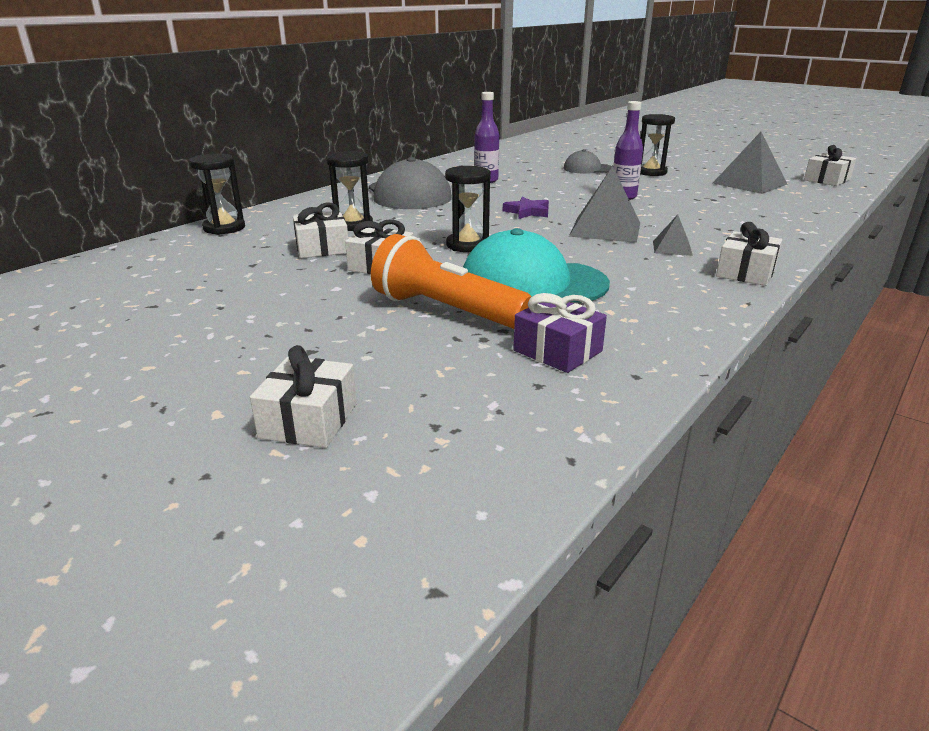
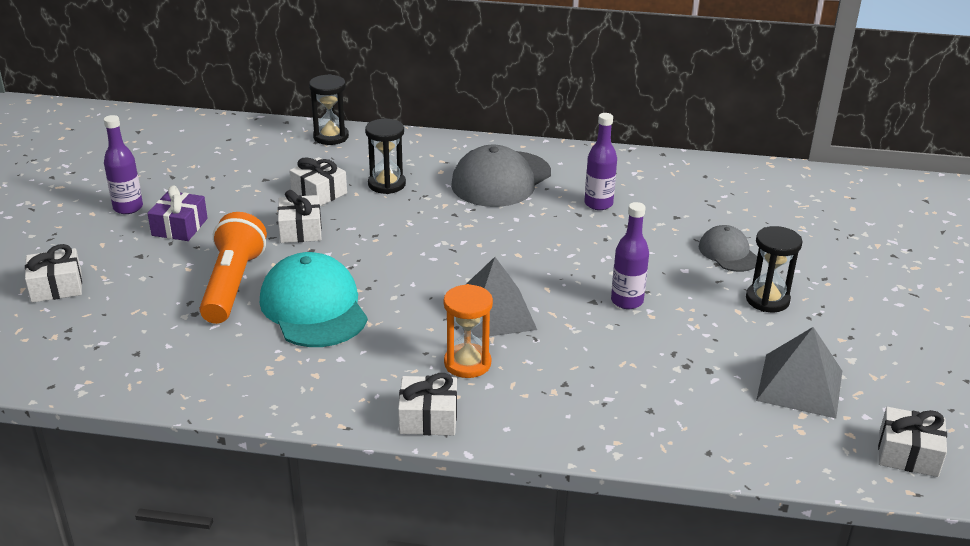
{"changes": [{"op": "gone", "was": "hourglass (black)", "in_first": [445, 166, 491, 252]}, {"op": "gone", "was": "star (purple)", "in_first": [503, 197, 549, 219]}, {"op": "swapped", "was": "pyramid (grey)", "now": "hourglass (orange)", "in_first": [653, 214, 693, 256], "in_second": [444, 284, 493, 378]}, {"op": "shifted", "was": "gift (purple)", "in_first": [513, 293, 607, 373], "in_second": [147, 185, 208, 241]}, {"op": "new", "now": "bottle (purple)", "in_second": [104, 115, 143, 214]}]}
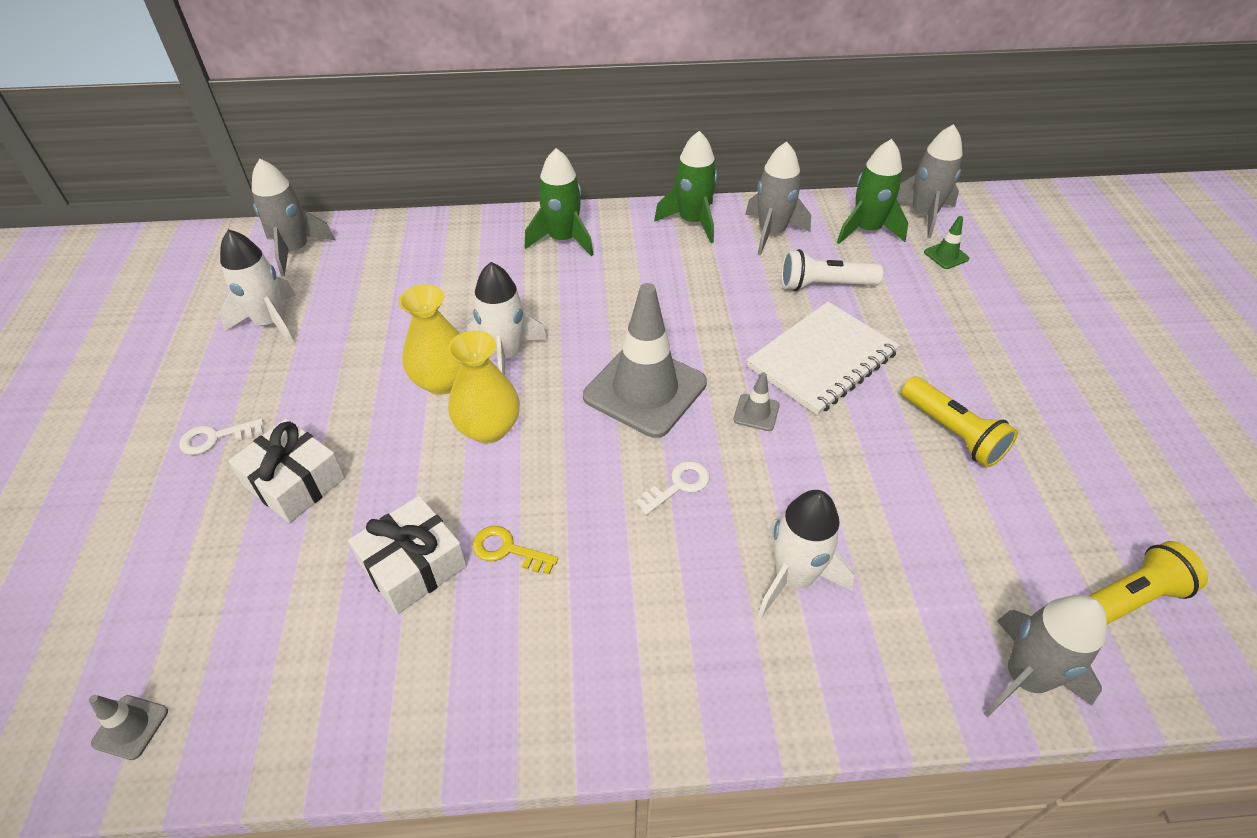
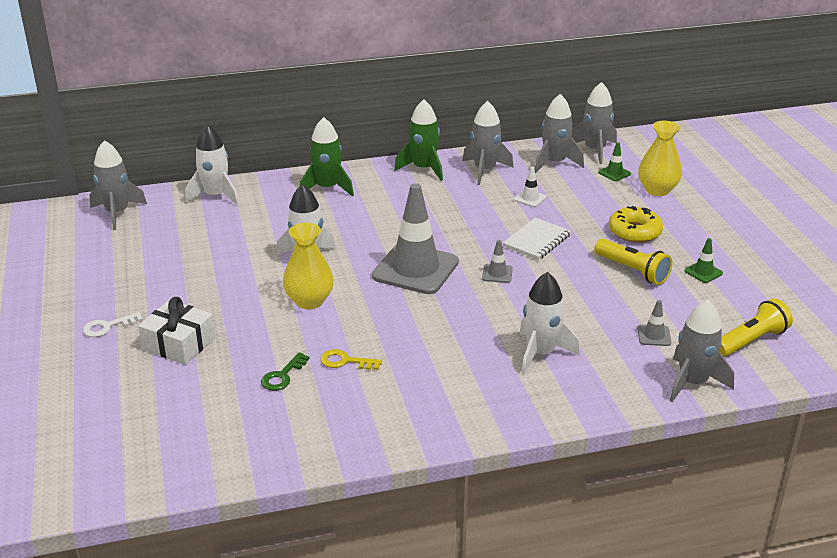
{"changes": [{"op": "repainted", "was": "rocket (green)", "now": "rocket (grey)", "in_first": [837, 139, 908, 244], "in_second": [535, 94, 584, 173]}, {"op": "shifted", "was": "rocket (white)", "in_first": [220, 229, 296, 345], "in_second": [185, 124, 239, 206]}, {"op": "swapped", "was": "flashlight (white)", "now": "traffic cone (white)", "in_first": [781, 249, 883, 291], "in_second": [514, 167, 547, 207]}, {"op": "shifted", "was": "vase (yellow)", "in_first": [399, 284, 461, 395], "in_second": [638, 121, 682, 196]}, {"op": "scaled", "was": "notebook (white)", "in_first": [747, 302, 900, 415], "in_second": [503, 218, 571, 260], "ratio": 0.65}, {"op": "gone", "was": "key (white)", "in_first": [635, 461, 710, 515]}, {"op": "swapped", "was": "gift (white)", "now": "key (green)", "in_first": [348, 496, 467, 614], "in_second": [261, 352, 310, 391]}, {"op": "shifted", "was": "traffic cone (grey)", "in_first": [89, 695, 168, 760], "in_second": [637, 300, 671, 346]}, {"op": "new", "now": "donut (yellow)", "in_second": [609, 206, 663, 243]}, {"op": "new", "now": "traffic cone (green)", "in_second": [685, 238, 723, 283]}]}
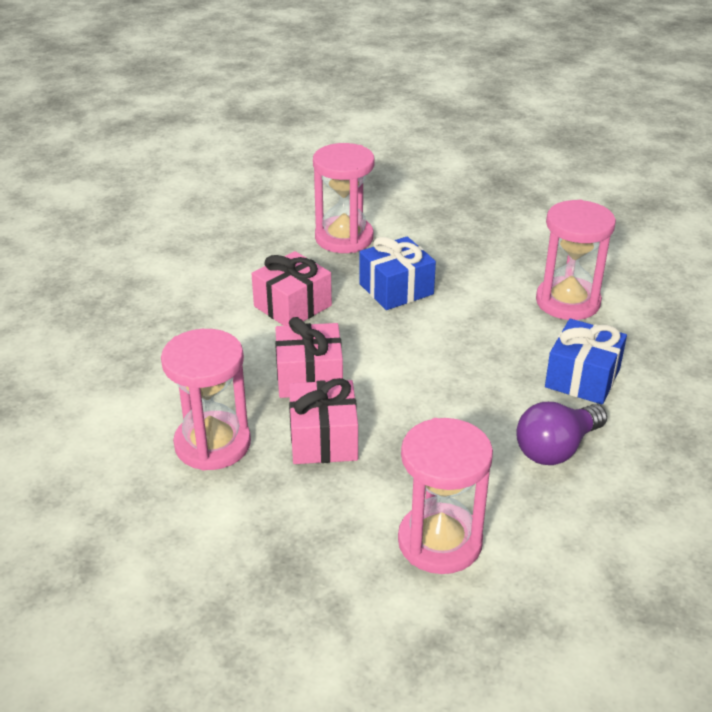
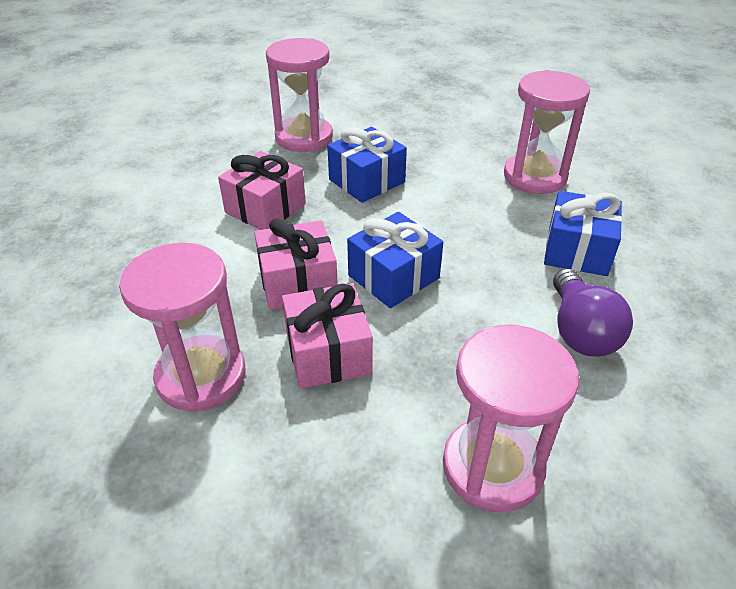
{"changes": [{"op": "rotated", "was": "light bulb (purple)", "in_first": [516, 402, 607, 465], "in_second": [553, 268, 633, 356], "clockwise": -45}, {"op": "new", "now": "gift (blue)", "in_second": [347, 212, 443, 308]}]}
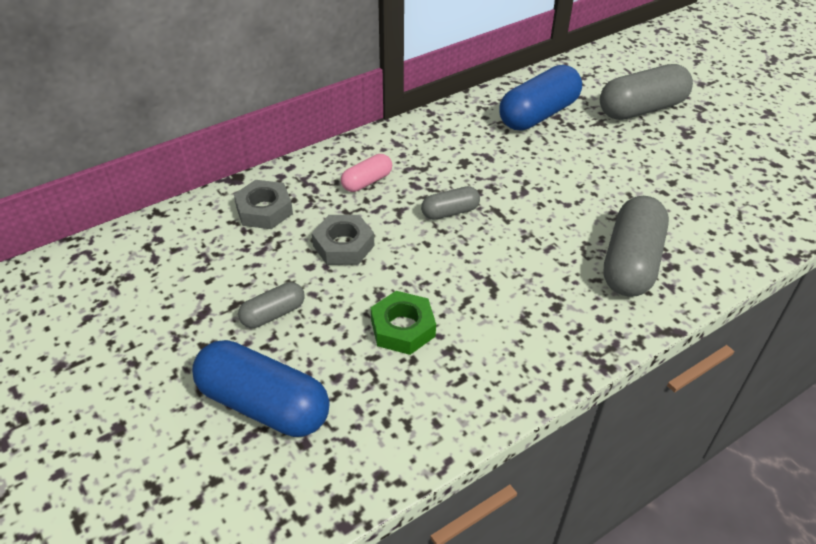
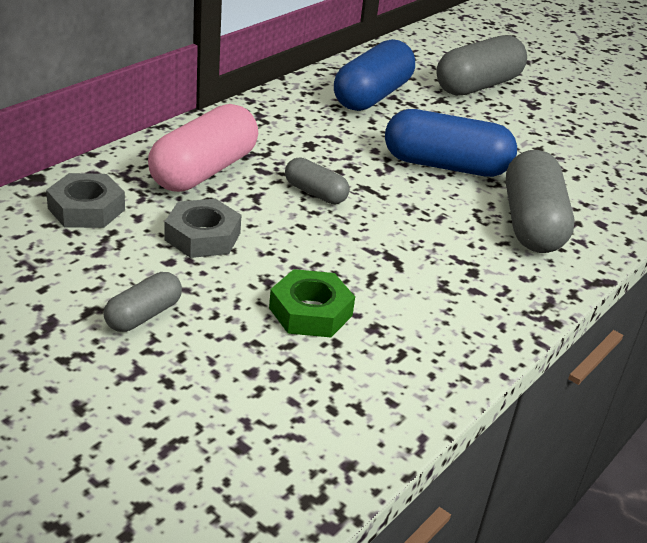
{"changes": [{"op": "scaled", "was": "capsule (pink)", "in_first": [341, 154, 392, 192], "in_second": [148, 104, 258, 192], "ratio": 1.91}, {"op": "rotated", "was": "capsule (grey)", "in_first": [421, 186, 480, 220], "in_second": [285, 157, 350, 204], "clockwise": 75}, {"op": "shifted", "was": "capsule (blue)", "in_first": [192, 340, 330, 437], "in_second": [385, 109, 517, 177]}]}
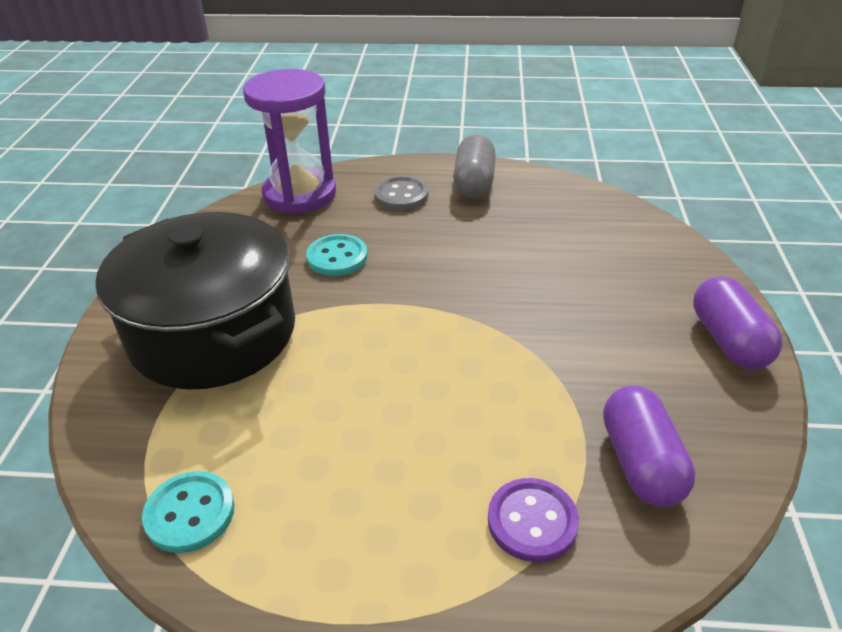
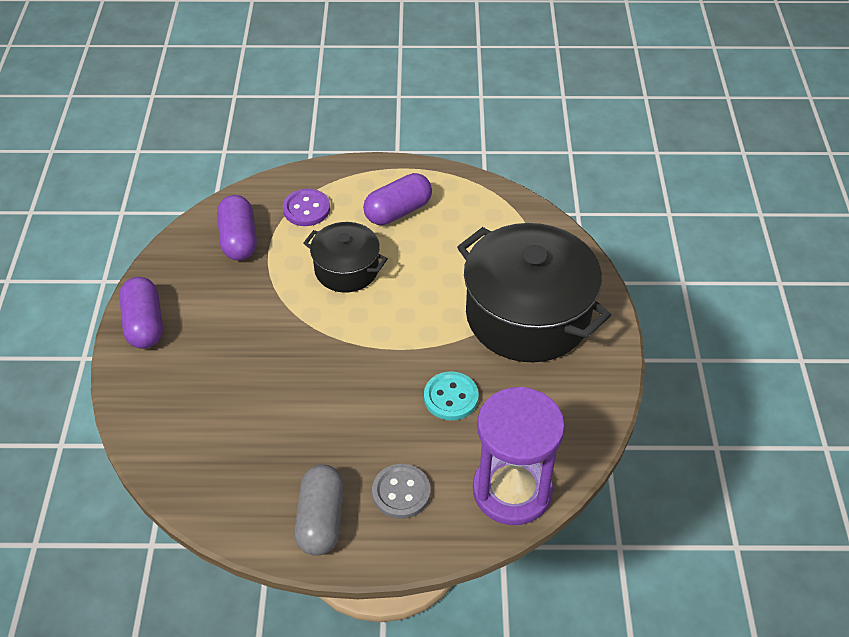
{"changes": [{"op": "gone", "was": "button (turquoise)", "in_first": [142, 471, 235, 553]}, {"op": "new", "now": "capsule (purple)", "in_second": [363, 173, 432, 225]}, {"op": "new", "now": "pot (black)", "in_second": [303, 222, 388, 293]}]}
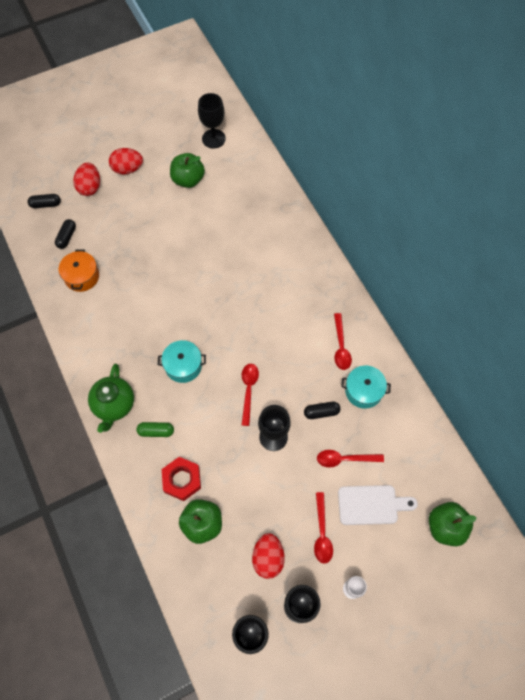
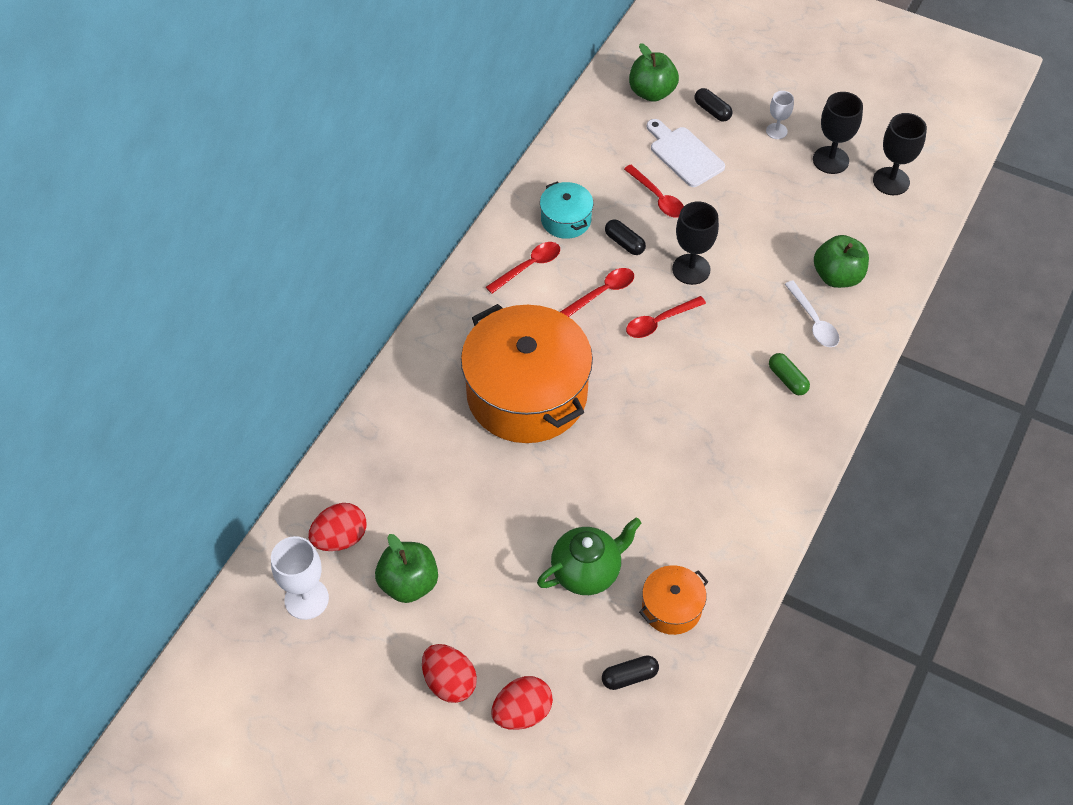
{"changes": [{"op": "repainted", "was": "goblet (black)", "now": "goblet (white)", "in_first": [198, 93, 226, 149], "in_second": [271, 536, 329, 620]}, {"op": "shifted", "was": "capsule (black)", "in_first": [28, 194, 61, 208], "in_second": [695, 88, 732, 122]}, {"op": "gone", "was": "pot (turquoise)", "in_first": [158, 340, 206, 383]}, {"op": "shifted", "was": "teapot (green)", "in_first": [88, 364, 134, 433], "in_second": [537, 517, 642, 595]}, {"op": "swapped", "was": "nut (red)", "now": "spoon (white)", "in_first": [162, 457, 201, 501], "in_second": [785, 280, 840, 347]}, {"op": "shifted", "was": "spoon (red)", "in_first": [314, 492, 333, 564], "in_second": [560, 268, 634, 317]}, {"op": "shifted", "was": "egg (red)", "in_first": [252, 533, 285, 579], "in_second": [308, 503, 367, 551]}, {"op": "new", "now": "pot (orange)", "in_second": [461, 304, 593, 443]}]}
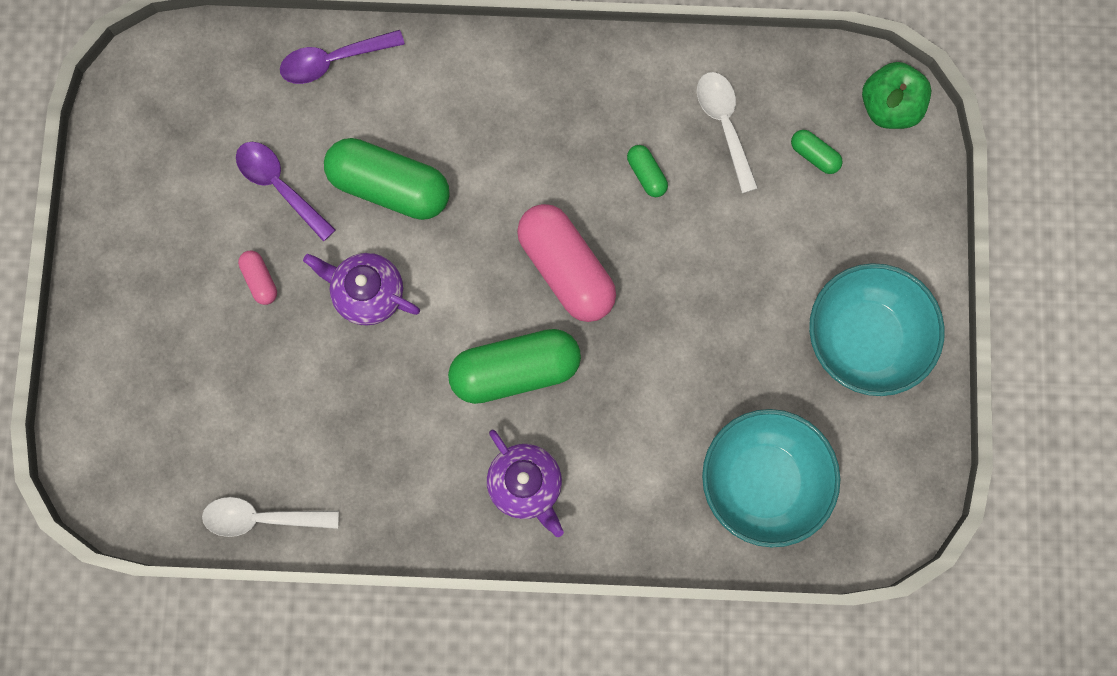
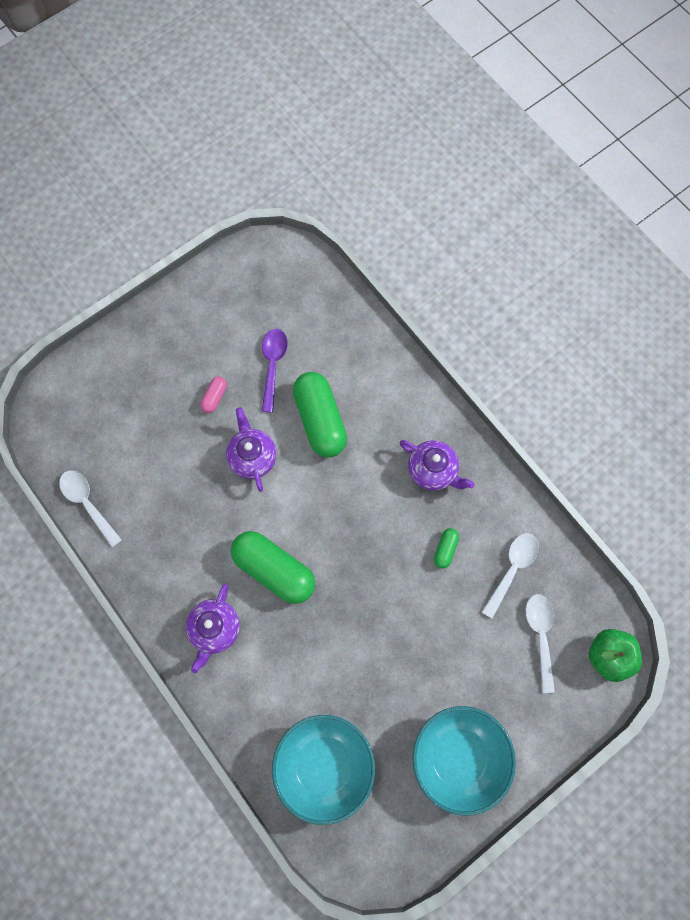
{"changes": [{"op": "gone", "was": "spoon (purple)", "in_first": [280, 30, 405, 84]}, {"op": "swapped", "was": "capsule (green)", "now": "spoon (white)", "in_first": [791, 130, 843, 174], "in_second": [526, 594, 555, 693]}, {"op": "gone", "was": "capsule (pink)", "in_first": [517, 204, 616, 322]}, {"op": "new", "now": "teapot (purple)", "in_second": [400, 440, 475, 490]}]}
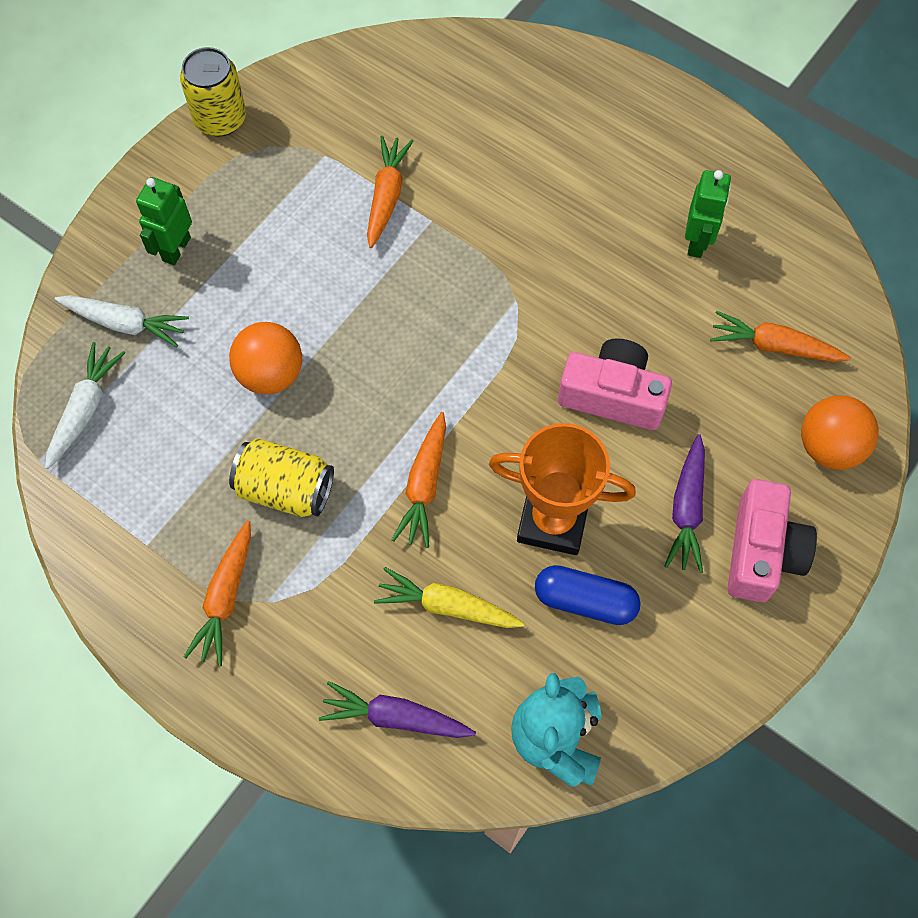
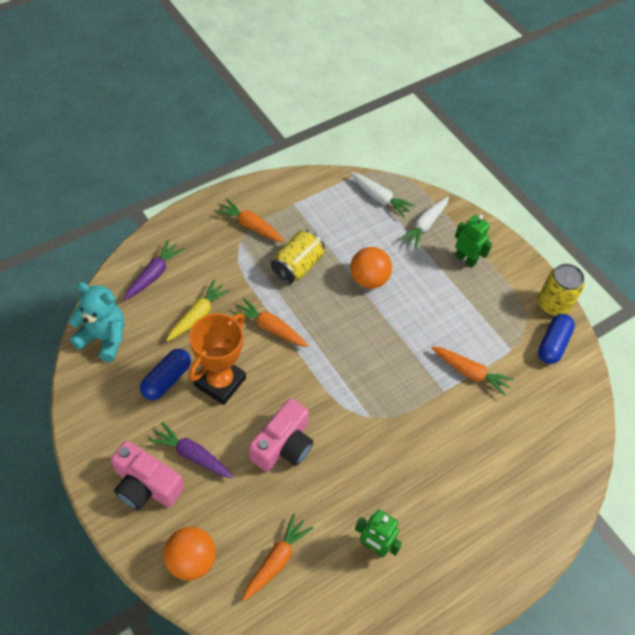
{"changes": [{"op": "new", "now": "capsule (blue)", "in_second": [538, 314, 575, 364]}]}
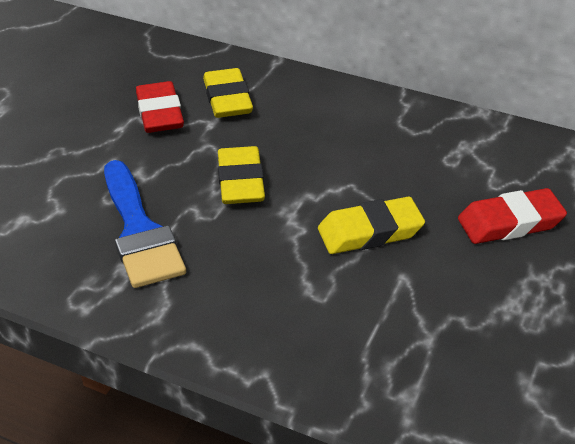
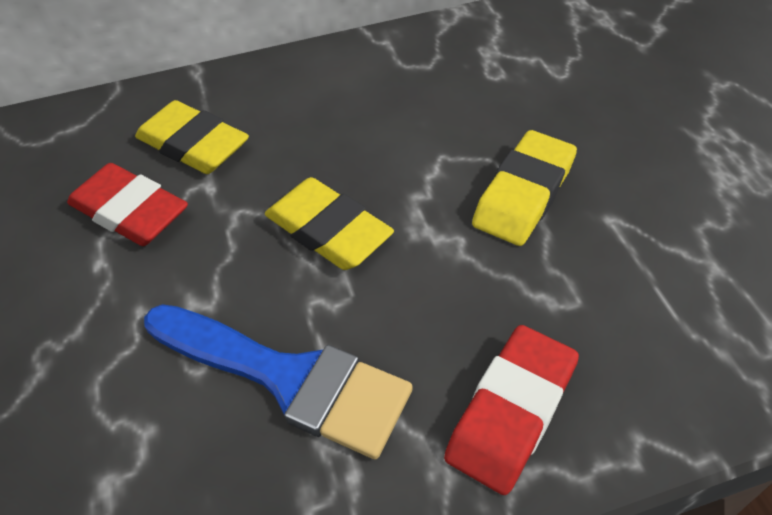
{"changes": [{"op": "shifted", "was": "eraser (red)", "in_first": [458, 188, 567, 244], "in_second": [444, 325, 579, 495]}]}
